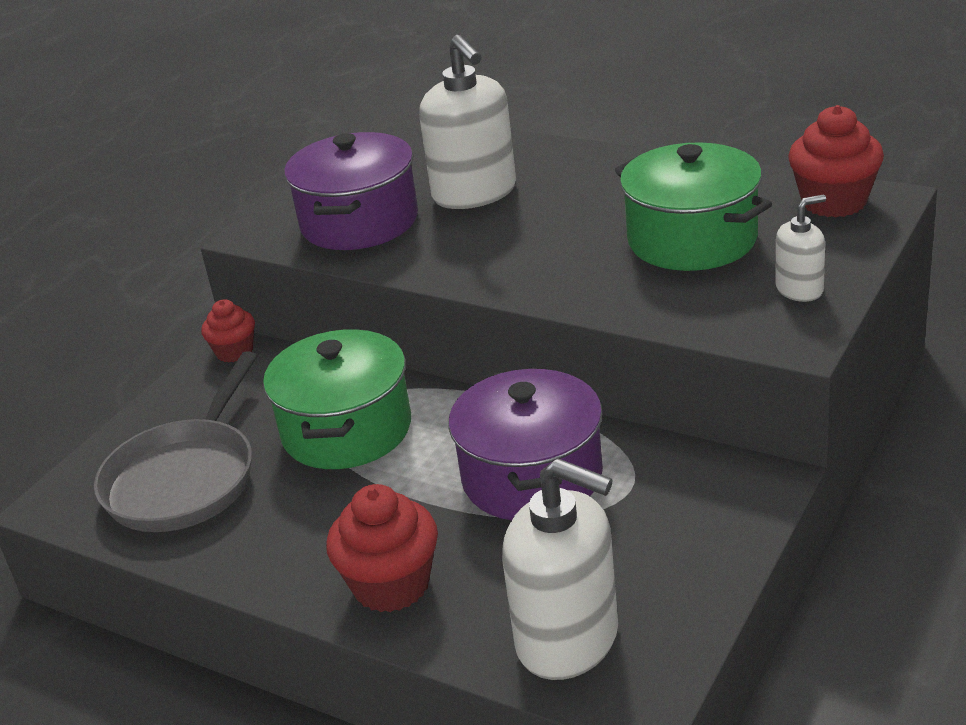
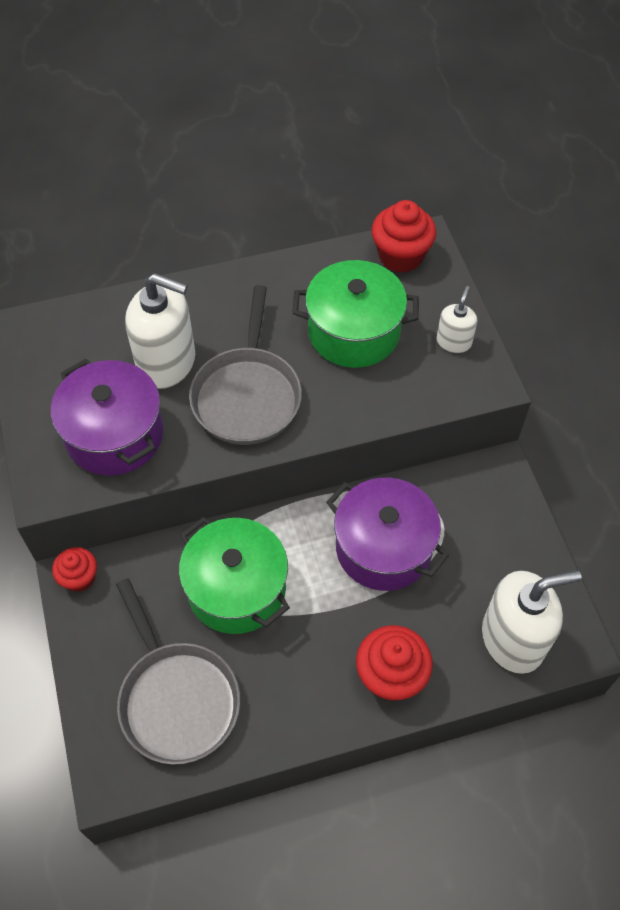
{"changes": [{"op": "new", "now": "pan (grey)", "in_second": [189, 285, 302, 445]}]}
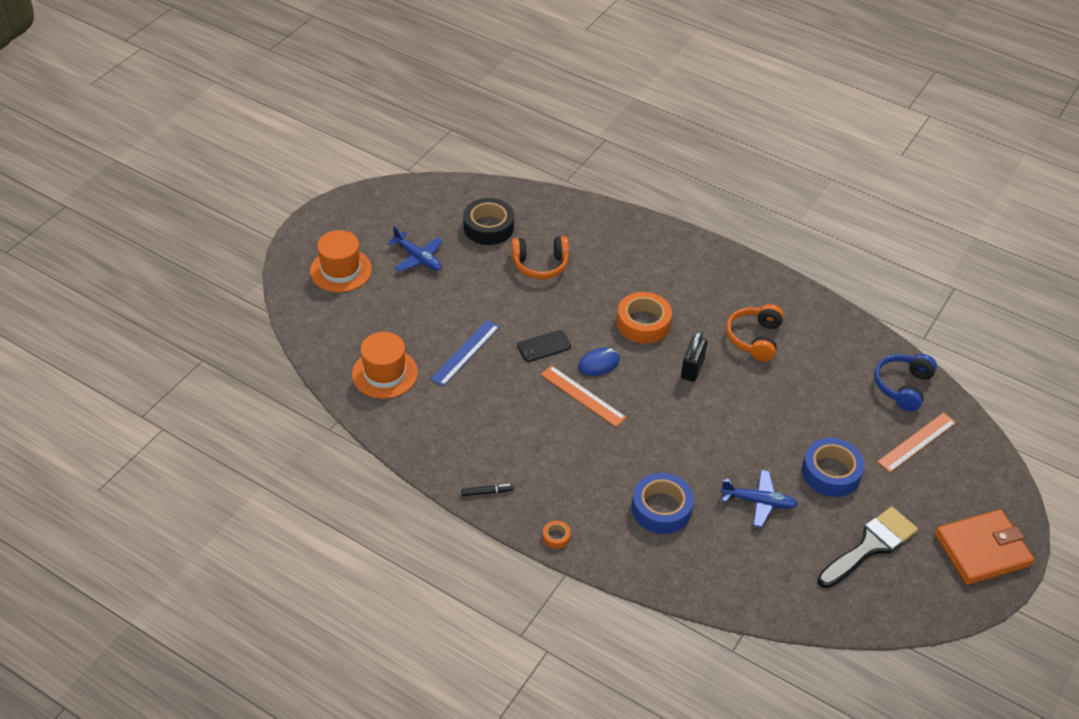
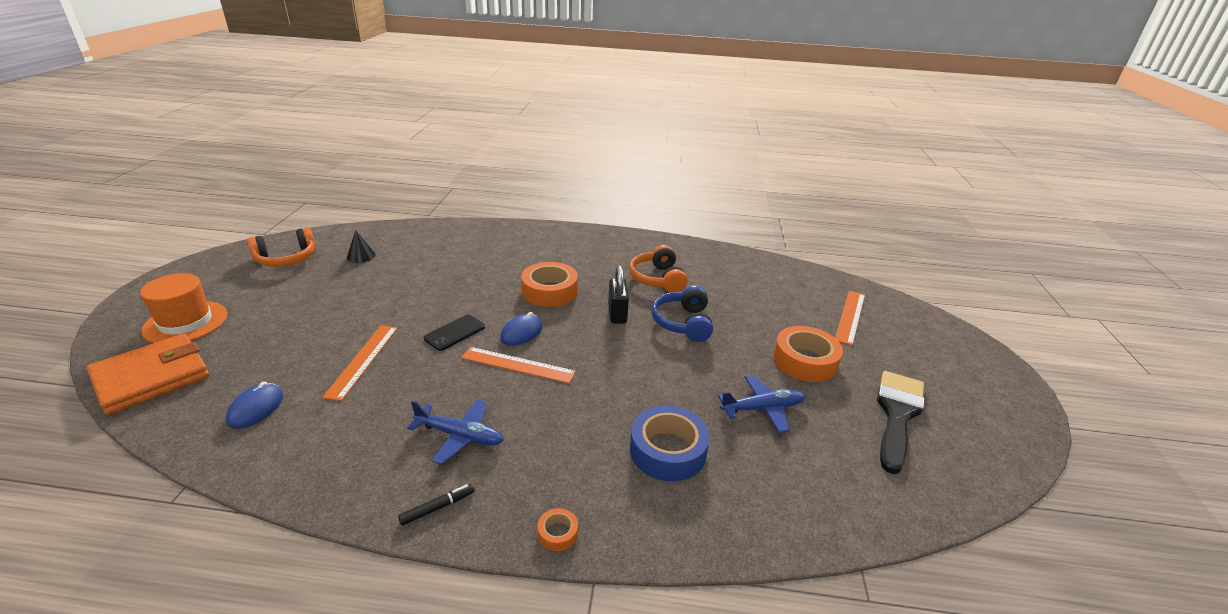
{"changes": [{"op": "swapped", "was": "tape (black)", "now": "cone (black)", "in_first": [463, 198, 514, 245], "in_second": [347, 230, 376, 263]}, {"op": "shifted", "was": "plane (blue)", "in_first": [387, 226, 443, 272], "in_second": [407, 399, 503, 464]}, {"op": "shifted", "was": "headphones (orange)", "in_first": [511, 236, 569, 279], "in_second": [247, 227, 316, 267]}, {"op": "repainted", "was": "ruler (blue)", "now": "ruler (orange)", "in_first": [430, 320, 500, 386], "in_second": [322, 325, 398, 401]}, {"op": "swapped", "was": "hat (orange)", "now": "mouse (blue)", "in_first": [352, 332, 418, 399], "in_second": [226, 382, 283, 429]}, {"op": "shifted", "was": "headphones (blue)", "in_first": [874, 354, 937, 411], "in_second": [651, 285, 713, 342]}, {"op": "repainted", "was": "tape (blue)", "now": "tape (orange)", "in_first": [802, 438, 865, 497], "in_second": [773, 326, 843, 382]}, {"op": "shifted", "was": "wallet (orange)", "in_first": [935, 510, 1034, 585], "in_second": [87, 333, 209, 415]}]}
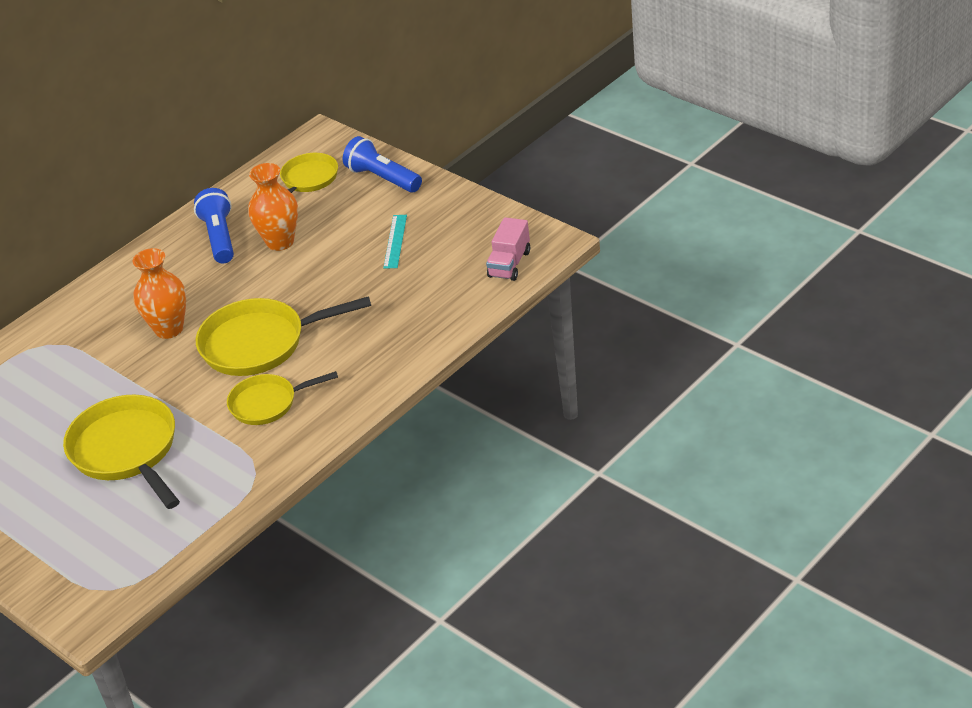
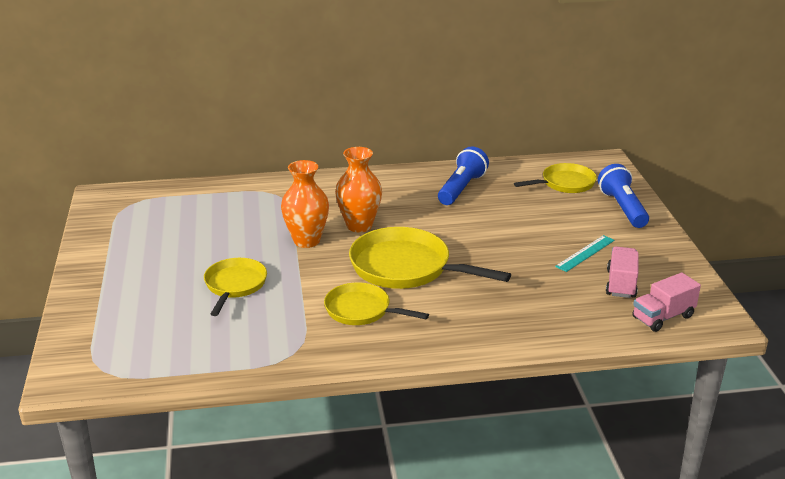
{"changes": [{"op": "shifted", "was": "vase (orange)", "in_first": [248, 163, 298, 251], "in_second": [281, 160, 329, 248]}, {"op": "scaled", "was": "pan (yellow)", "in_first": [63, 395, 180, 509], "in_second": [204, 258, 267, 316], "ratio": 0.61}, {"op": "new", "now": "truck (pink)", "in_second": [606, 246, 639, 298]}]}
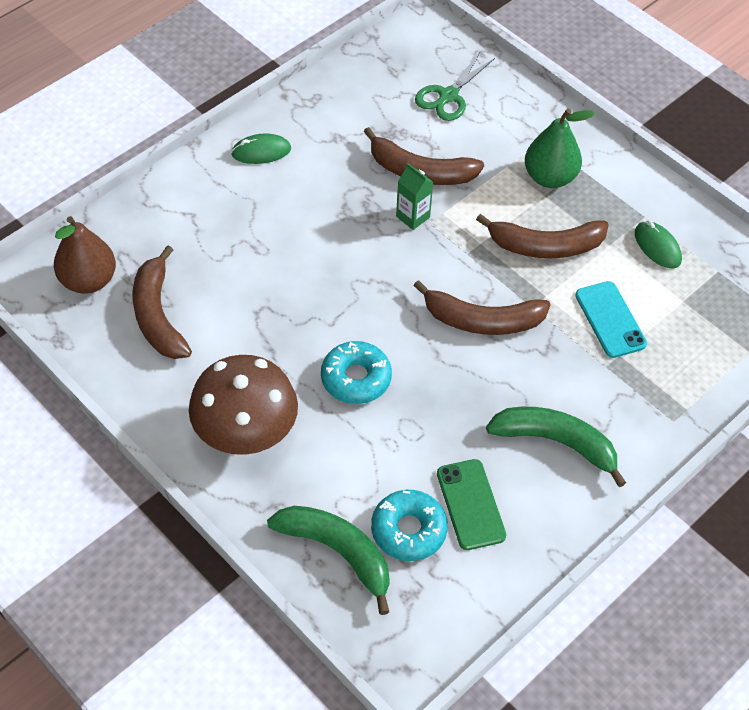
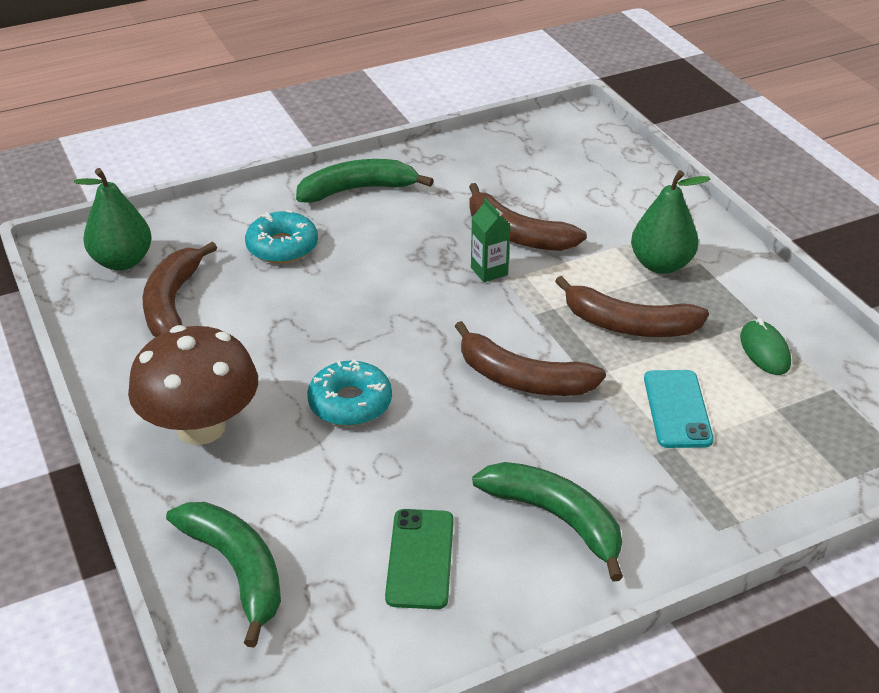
{"changes": [{"op": "gone", "was": "scissors (green)", "in_first": [415, 52, 495, 121]}, {"op": "swapped", "was": "mouse (green)", "now": "banana (green)", "in_first": [231, 133, 291, 164], "in_second": [296, 159, 434, 203]}, {"op": "repainted", "was": "pear (brown)", "now": "pear (green)", "in_first": [54, 216, 116, 294], "in_second": [74, 168, 152, 271]}, {"op": "shifted", "was": "donut (turquoise)", "in_first": [371, 490, 448, 561], "in_second": [245, 210, 318, 263]}]}
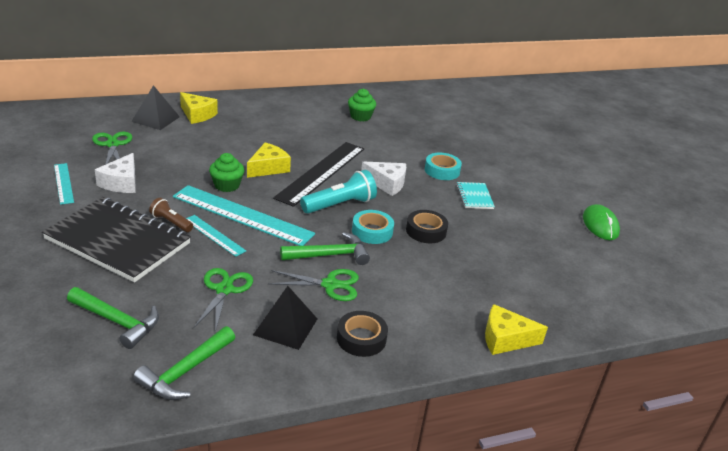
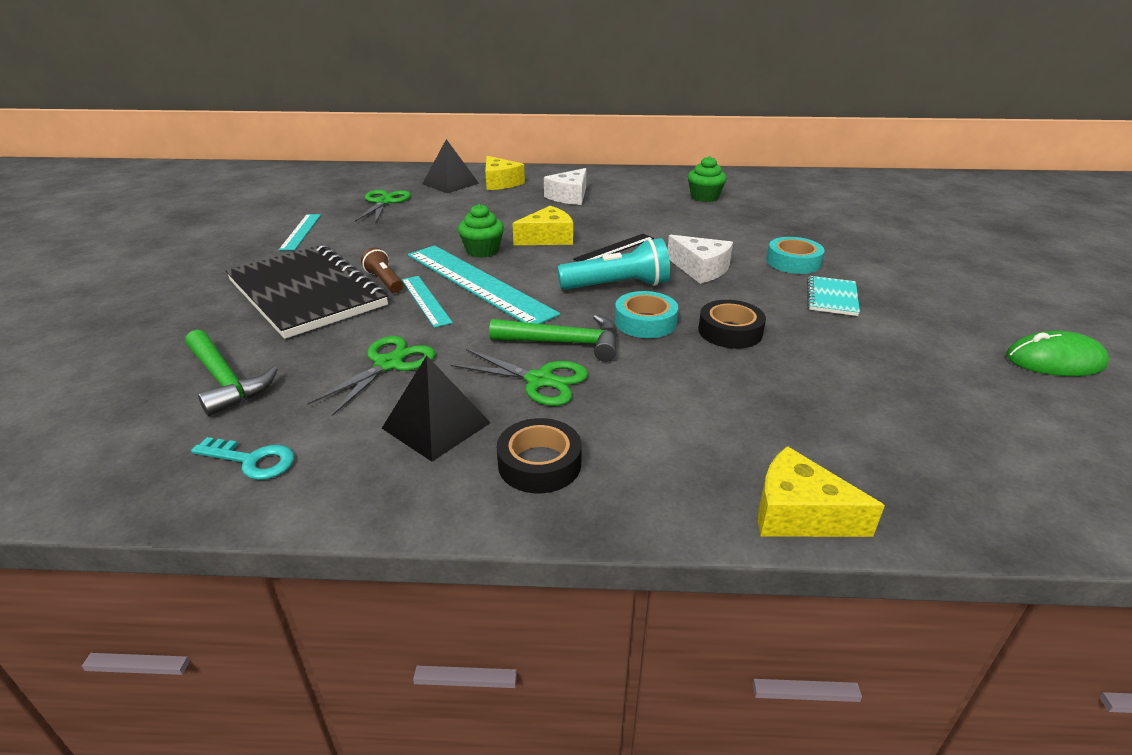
{"changes": [{"op": "scaled", "was": "ruler (black)", "in_first": [273, 142, 364, 207], "in_second": [573, 234, 654, 261], "ratio": 0.51}, {"op": "shifted", "was": "cheese (white)", "in_first": [95, 153, 136, 193], "in_second": [544, 168, 586, 205]}, {"op": "rotated", "was": "mouse (green)", "in_first": [583, 204, 620, 240], "in_second": [1006, 331, 1109, 376], "clockwise": 75}, {"op": "swapped", "was": "hammer (green)", "now": "key (turquoise)", "in_first": [133, 326, 235, 400], "in_second": [191, 437, 294, 480]}]}
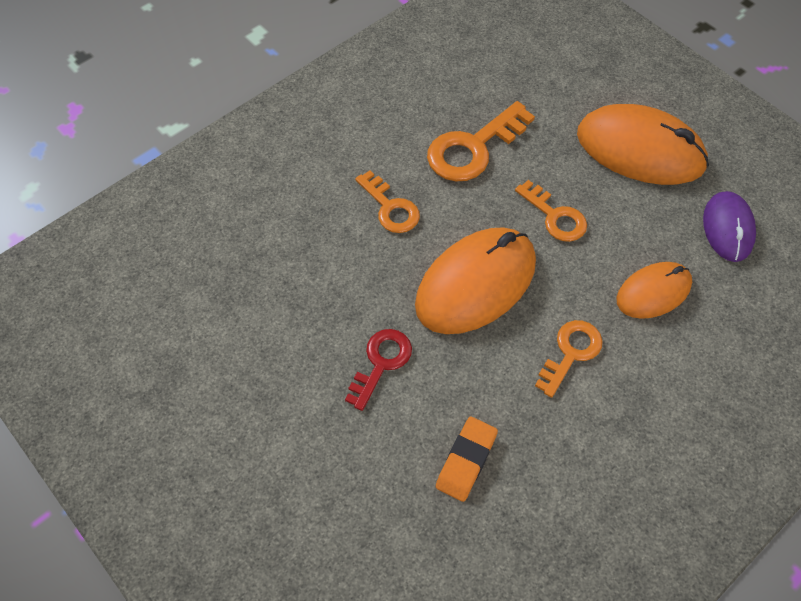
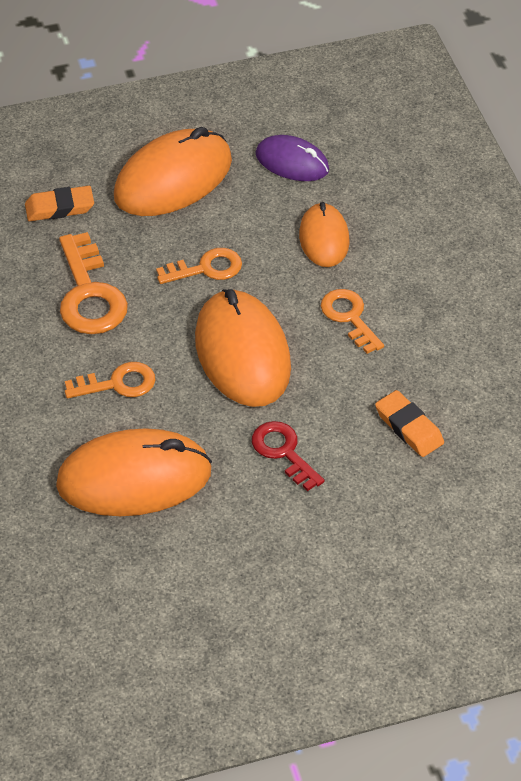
{"changes": [{"op": "new", "now": "eraser (orange)", "in_second": [25, 186, 94, 221]}, {"op": "new", "now": "mouse (orange)", "in_second": [56, 428, 212, 516]}]}
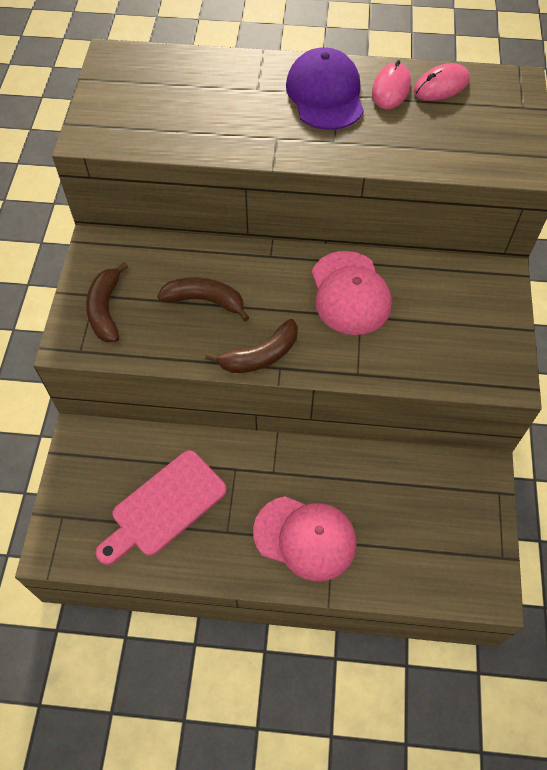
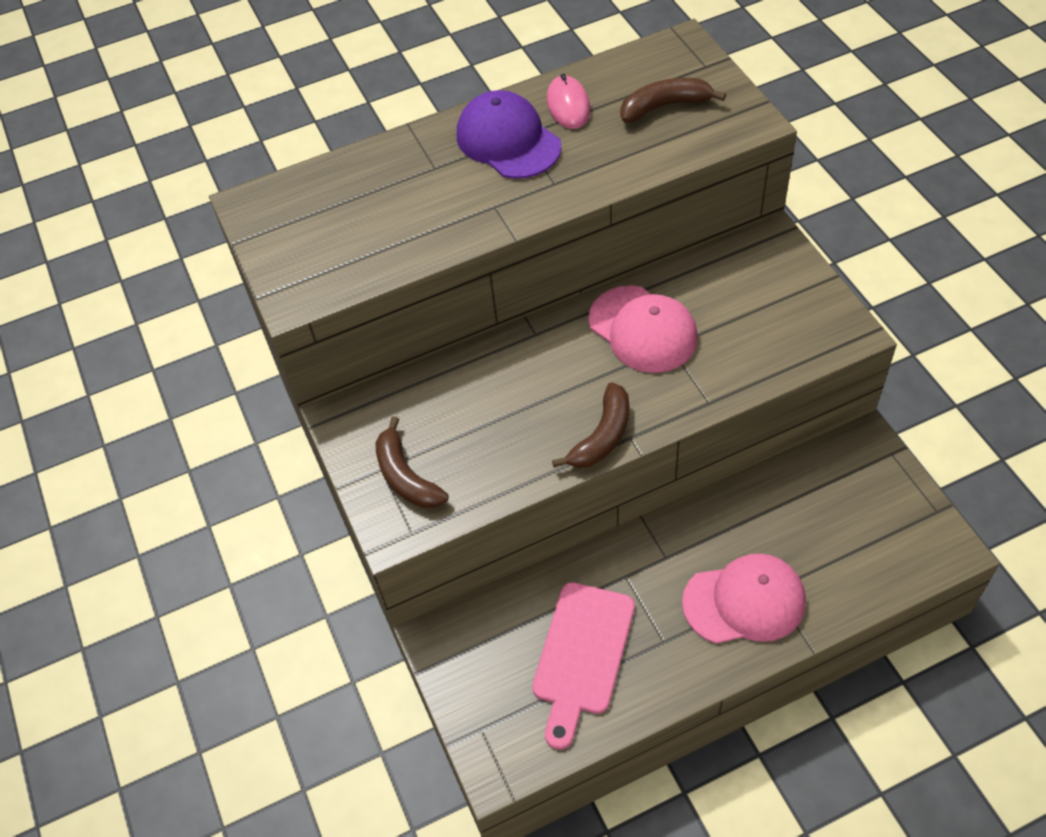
{"changes": [{"op": "gone", "was": "mouse (pink)", "in_first": [414, 63, 470, 101]}, {"op": "shifted", "was": "banana (brown)", "in_first": [157, 277, 250, 322], "in_second": [621, 78, 726, 123]}]}
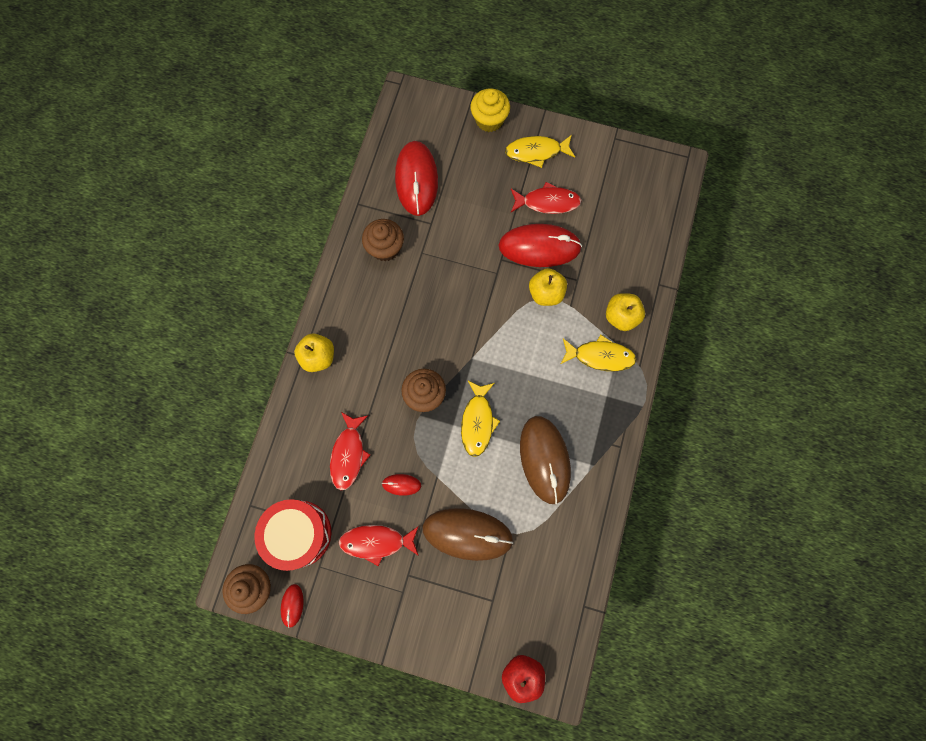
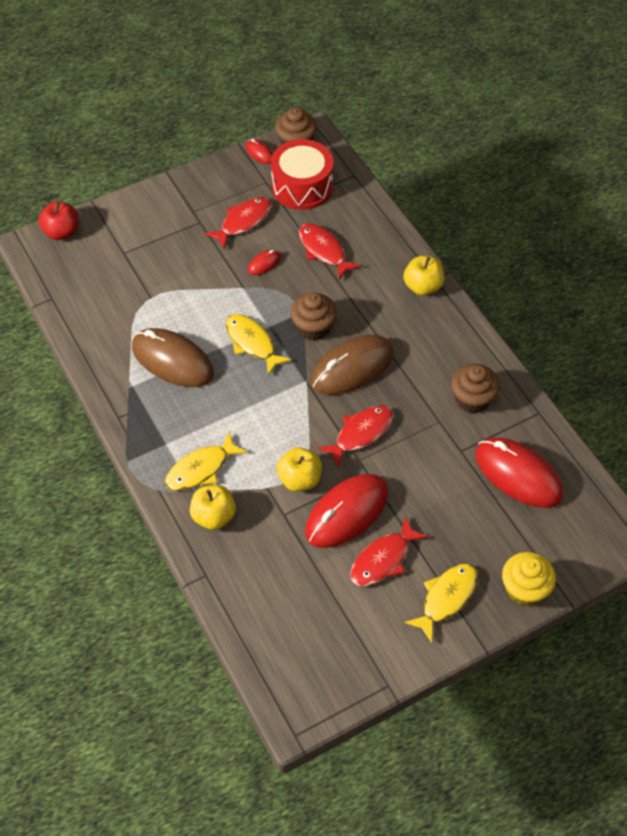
{"changes": [{"op": "shifted", "was": "mouse (brown)", "in_first": [422, 508, 514, 561], "in_second": [311, 335, 394, 395]}, {"op": "new", "now": "fish (red)", "in_second": [317, 406, 393, 468]}]}
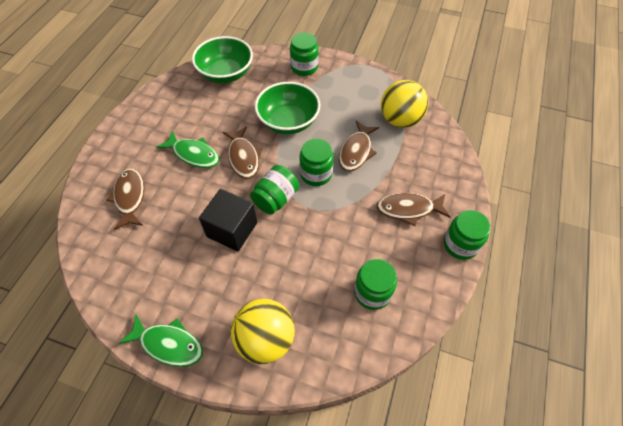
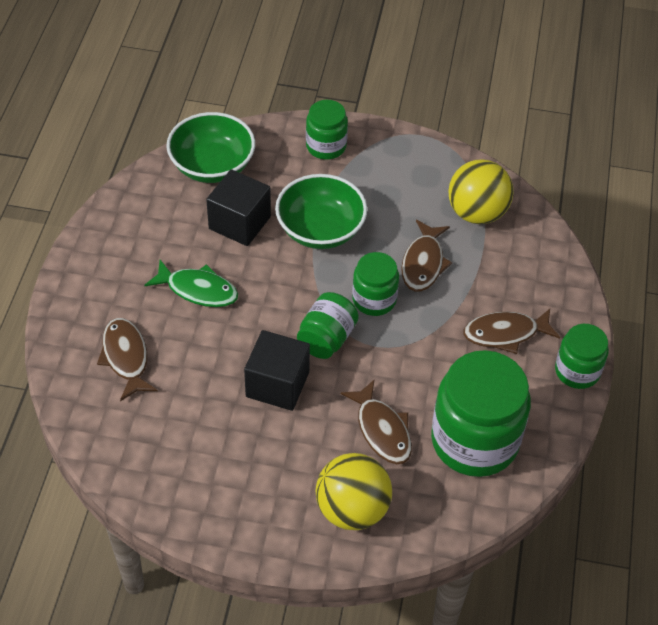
{"changes": [{"op": "shifted", "was": "fish (brown)", "in_first": [223, 126, 262, 179], "in_second": [341, 379, 412, 464]}, {"op": "scaled", "was": "jar (green)", "in_first": [354, 259, 397, 310], "in_second": [431, 350, 531, 477], "ratio": 1.85}, {"op": "gone", "was": "fish (green)", "in_first": [118, 315, 203, 367]}, {"op": "new", "now": "cube (black)", "in_second": [206, 169, 271, 246]}]}
